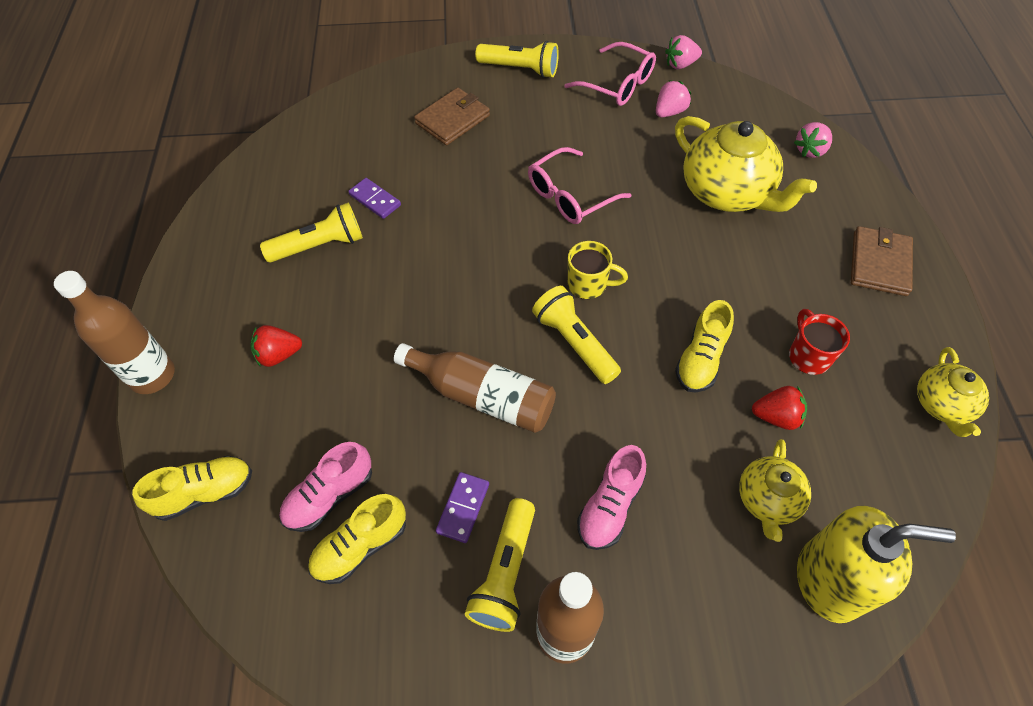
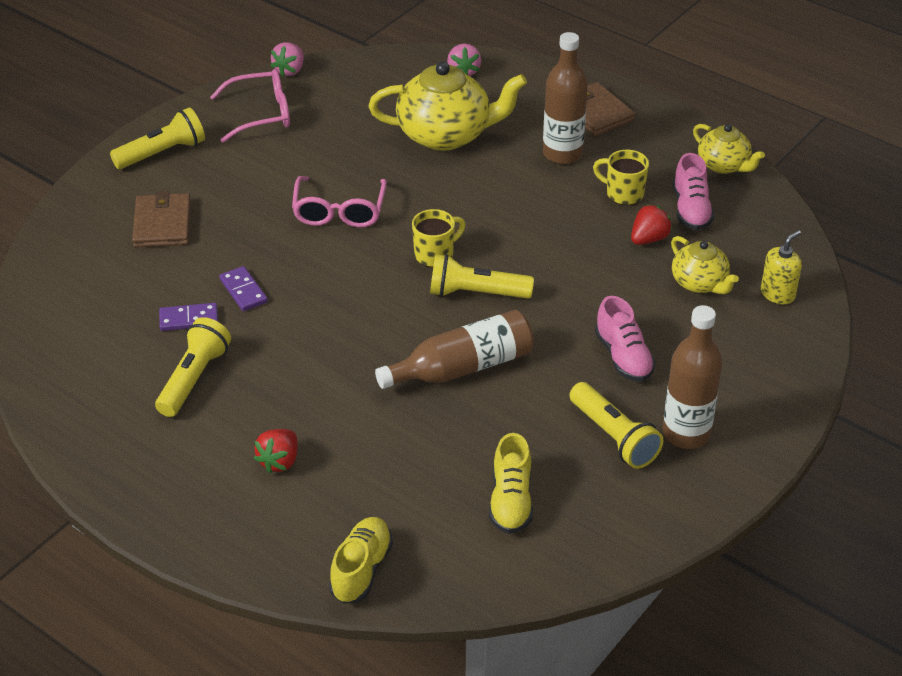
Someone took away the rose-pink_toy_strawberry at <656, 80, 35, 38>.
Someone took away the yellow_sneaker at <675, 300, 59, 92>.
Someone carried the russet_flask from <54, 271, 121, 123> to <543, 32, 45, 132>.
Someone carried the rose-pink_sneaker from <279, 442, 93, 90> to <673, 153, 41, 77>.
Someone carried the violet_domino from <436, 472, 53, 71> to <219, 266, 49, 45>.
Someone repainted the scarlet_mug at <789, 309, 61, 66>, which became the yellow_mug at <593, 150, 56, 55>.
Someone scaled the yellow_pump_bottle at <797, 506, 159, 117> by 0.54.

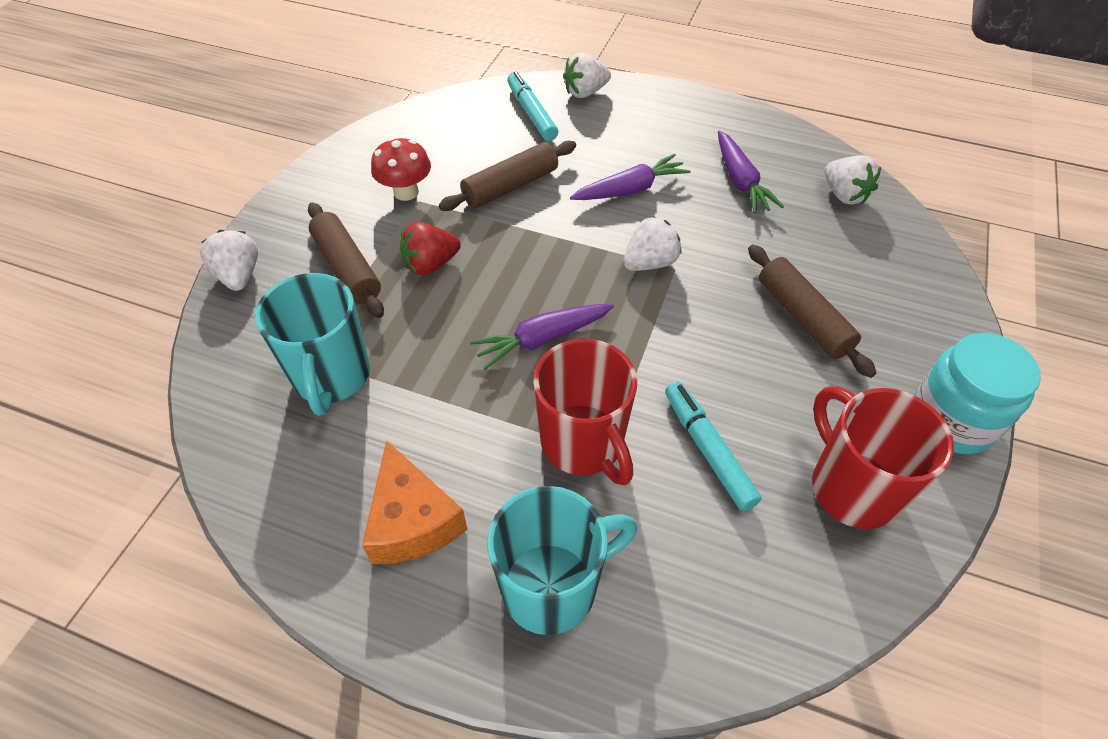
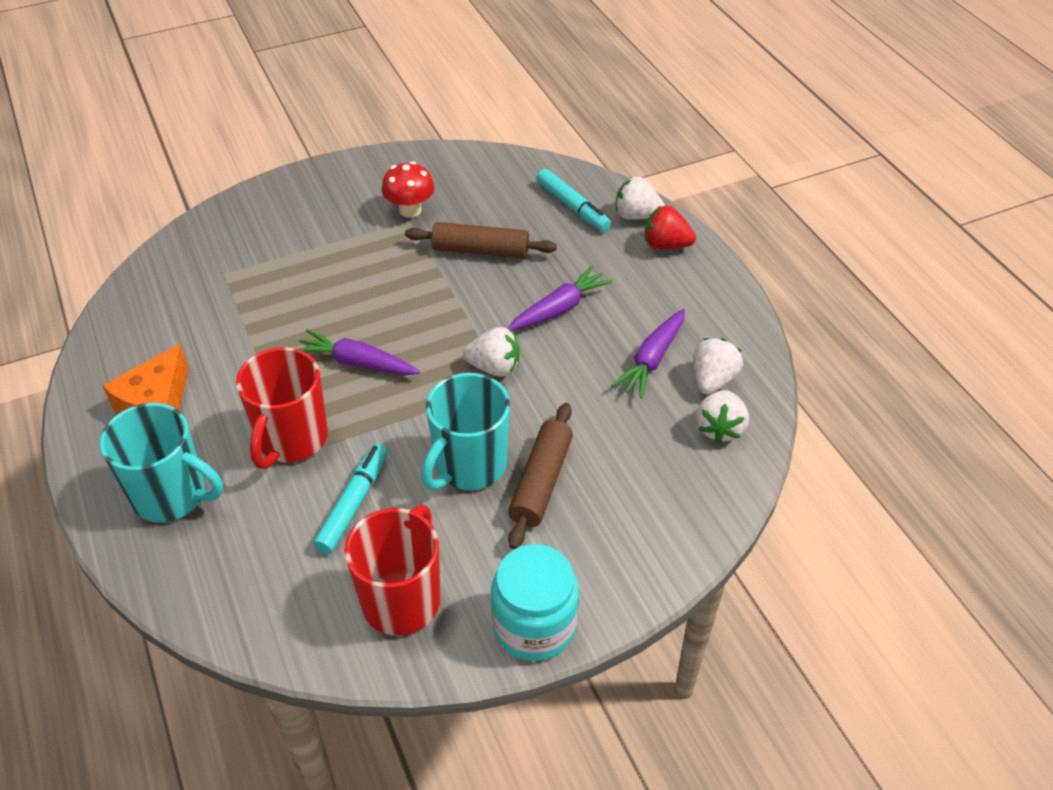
Someone took away the russet_pastry_roller at <308, 202, 76, 116>.
Someone carried the pure_white_toy_strawberry from <200, 230, 58, 61> to <693, 338, 50, 56>.
Someone carried the turquoise_mug from <255, 273, 115, 143> to <421, 373, 89, 117>.
Someone carried the scarlet_toy_strawberry from <400, 222, 61, 54> to <645, 205, 51, 44>.
Someone rotated the turquoise_felt_pen at <507, 71, 51, 70> by 120 degrees clockwise.
Someone rotated the violet_carrot at <570, 154, 121, 46> by 60 degrees counterclockwise.

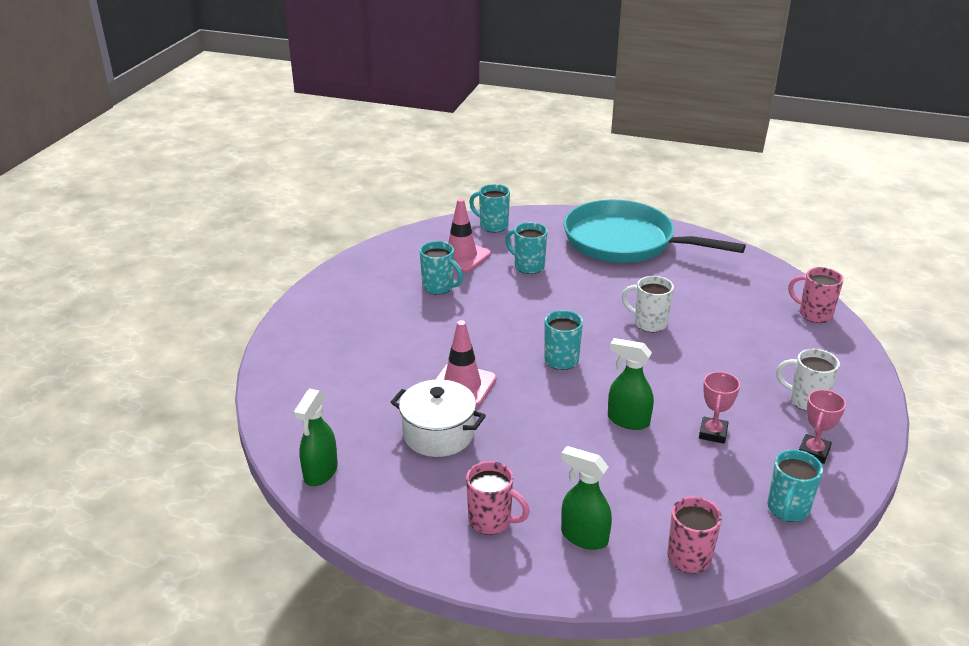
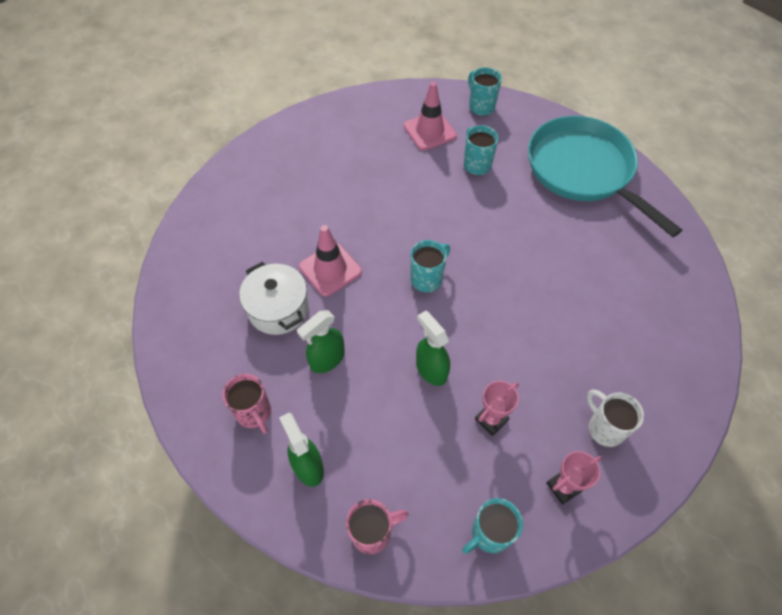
Someone took away the turquoise_mug at <419, 241, 44, 54>.
Someone took away the pure_white_mug at <622, 276, 52, 56>.
Someone took away the rose-pink_mug at <788, 267, 56, 56>.
Someone carried the emerald_sprayer from <294, 388, 44, 98> to <297, 310, 48, 63>.

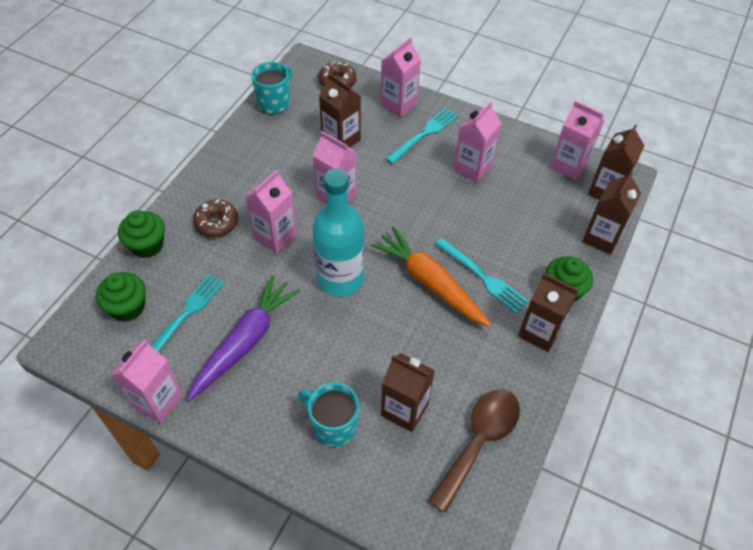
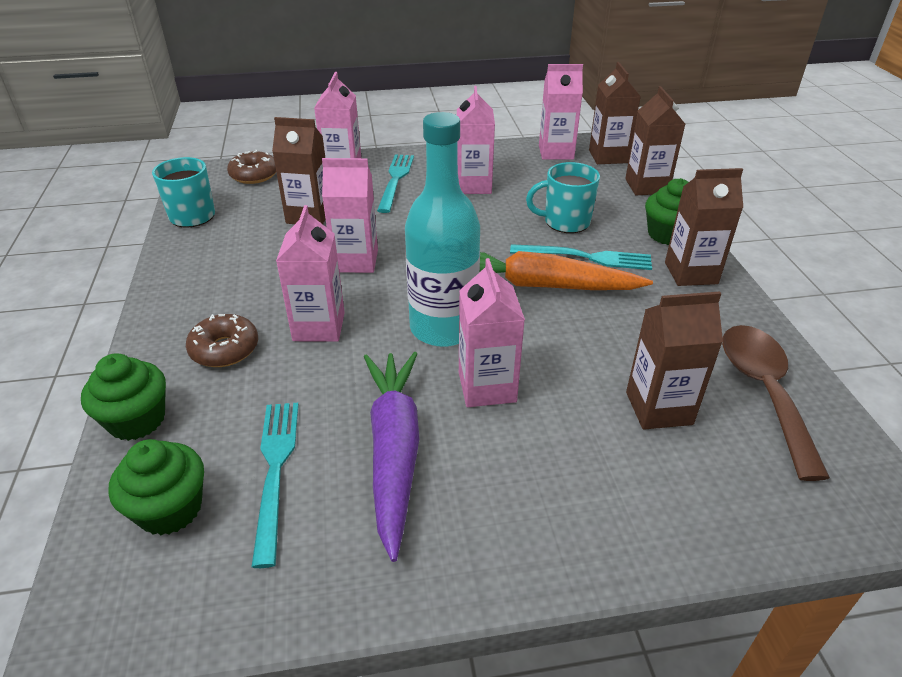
Someone carried the rose-pink_juice_carton from <112, 339, 71, 84> to <459, 258, 66, 149>.
Someone carried the turquoise_mug from <299, 382, 60, 65> to <526, 162, 74, 71>.

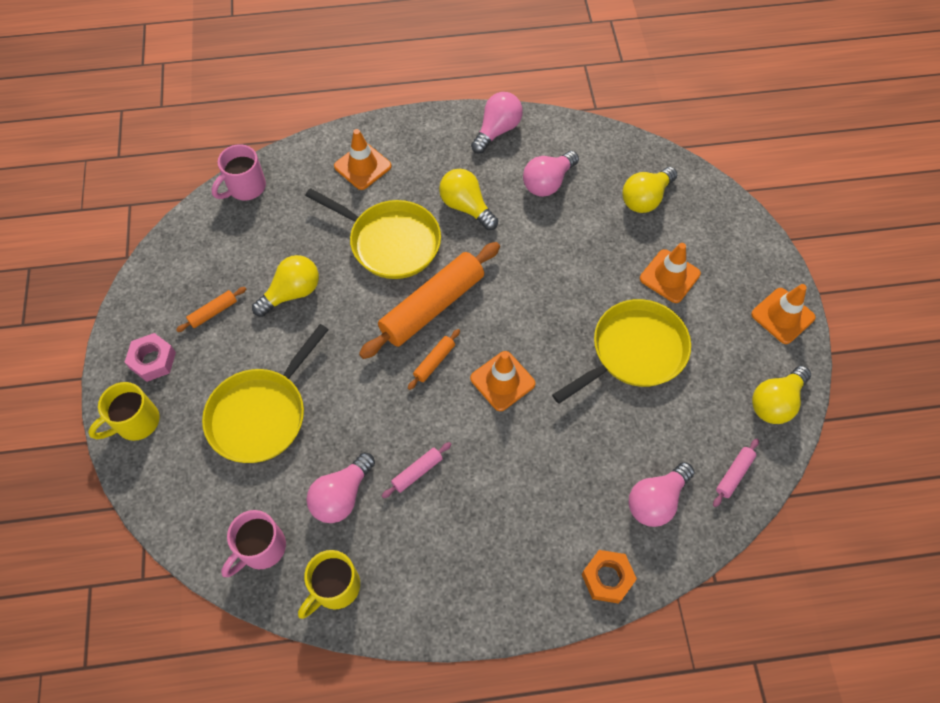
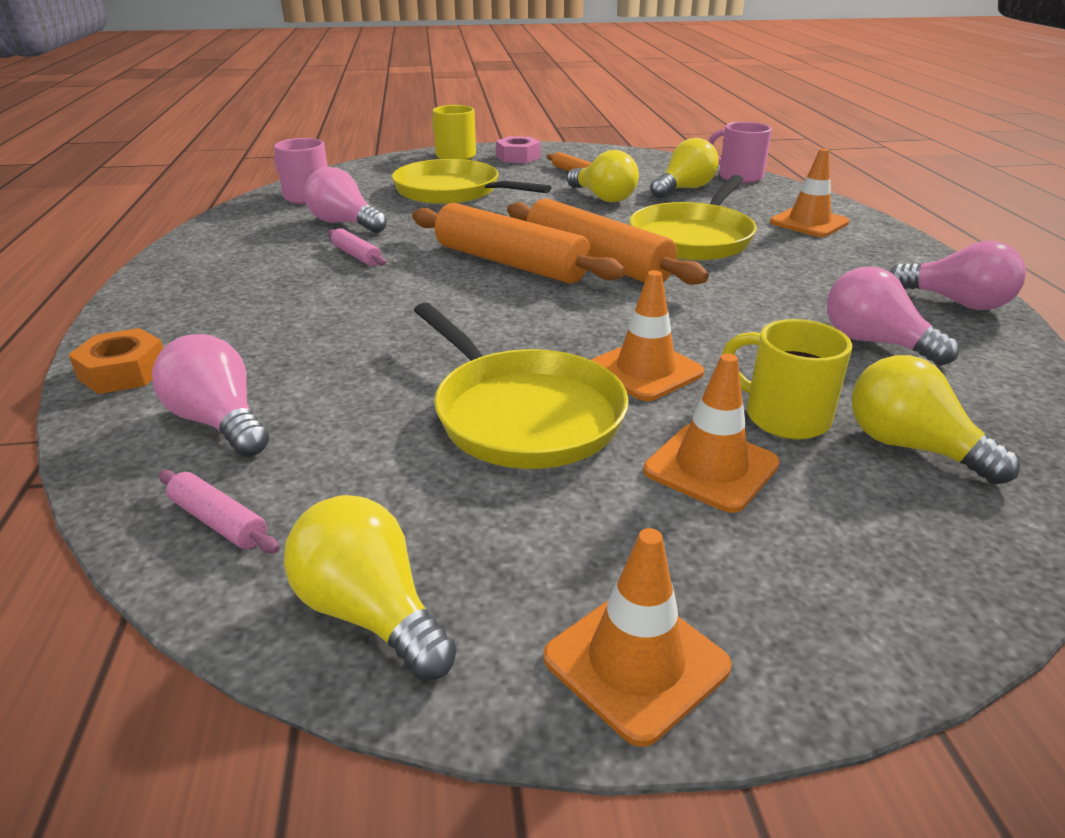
Someone carried the yellow_mug from <298, 550, 62, 69> to <722, 319, 130, 121>.
Someone carried the yellow_light_bulb from <439, 169, 59, 61> to <650, 138, 69, 60>.
Someone carried the orange_road_cone from <470, 351, 66, 60> to <592, 270, 112, 131>.
Someone scaled the orange_pastry_roller at <408, 329, 52, 61> by 2.32.

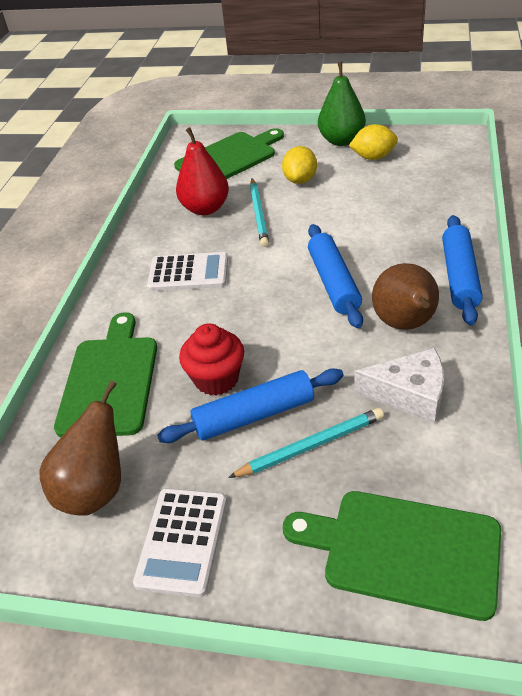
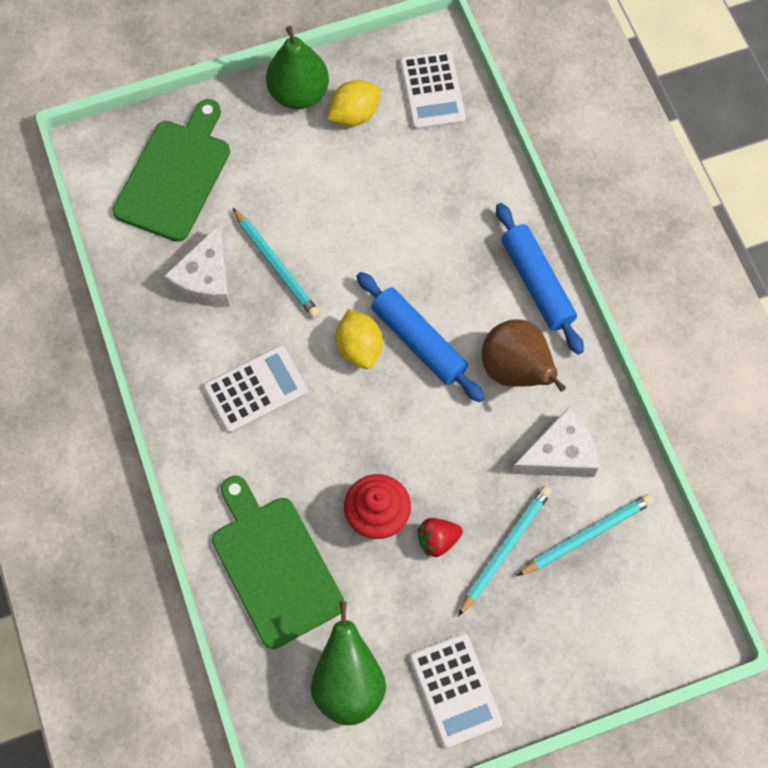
Someone took away the emerald_cutting_board at <283, 491, 218, 130>.
Someone put down the pure_white_pocket_calculator at <400, 51, 66, 79>.
Someone put down the turquoise_wooden_pencil at <517, 494, 137, 82>.
Someone carried the yellow_toy_lemon from <282, 146, 35, 38> to <336, 309, 47, 60>.
Someone swapped the blue_pastry_roller at <157, 368, 187, 75> for the scarlet_toy_strawberry at <417, 518, 46, 39>.
Someone swapped the scarlet_pear_fruit at <176, 127, 53, 88> for the pure_white_piece_of_cheese at <164, 223, 66, 84>.
Someone repainted the russet_pear_fruit at <39, 380, 82, 136>, which became the emerald_pear_fruit at <311, 601, 75, 124>.

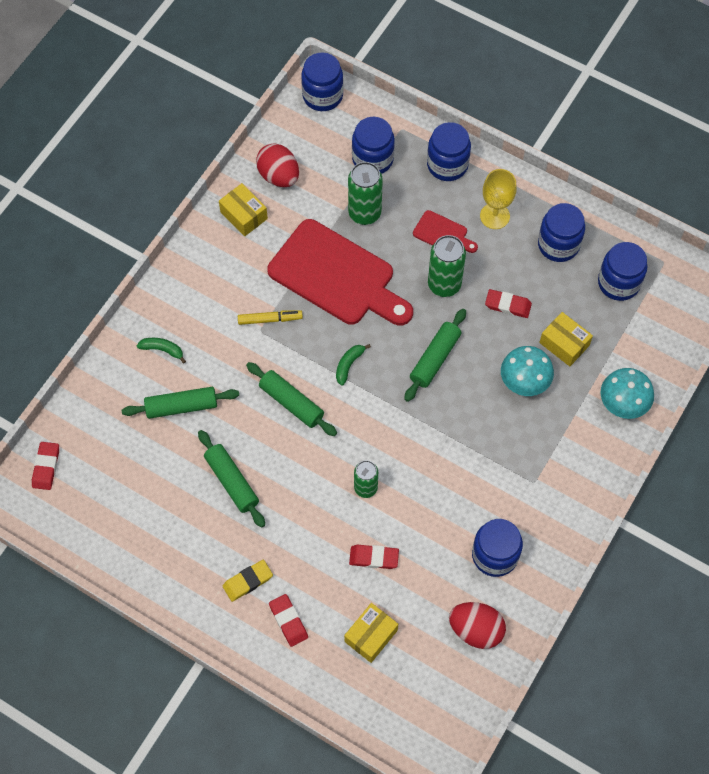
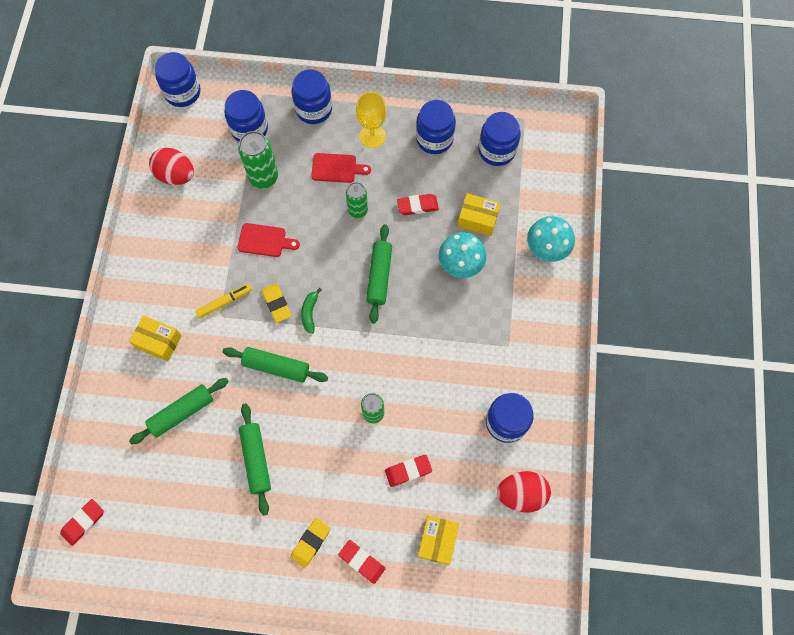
Someone took away the emerald_toy_banana at <137, 338, 49, 25>.
Someone put down the yellow_gum_eraser at <261, 283, 31, 40>.
Someone carried the yellow_parcel from <219, 183, 49, 53> to <129, 316, 53, 46>.
Someone rotated the scarlet_gum_eraser at <32, 442, 27, 48> by 60 degrees clockwise.
Someone rotated the emerald_pastry_roller at <198, 430, 67, 98> by 45 degrees clockwise.
Someone scaled the scarlet_cutting_board at <267, 219, 146, 107> by 0.44.
Someone scaled the emerald_soda_can at <428, 235, 38, 62> by 0.66.

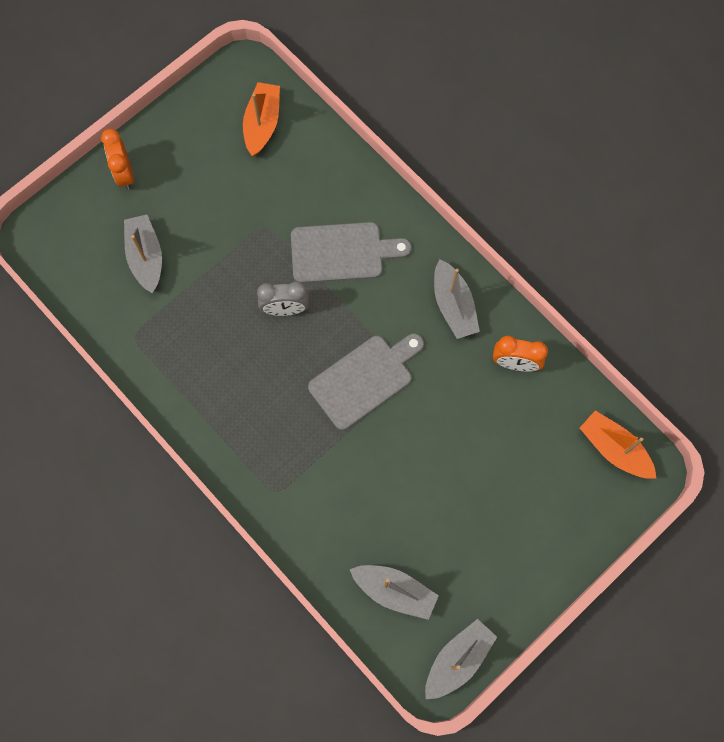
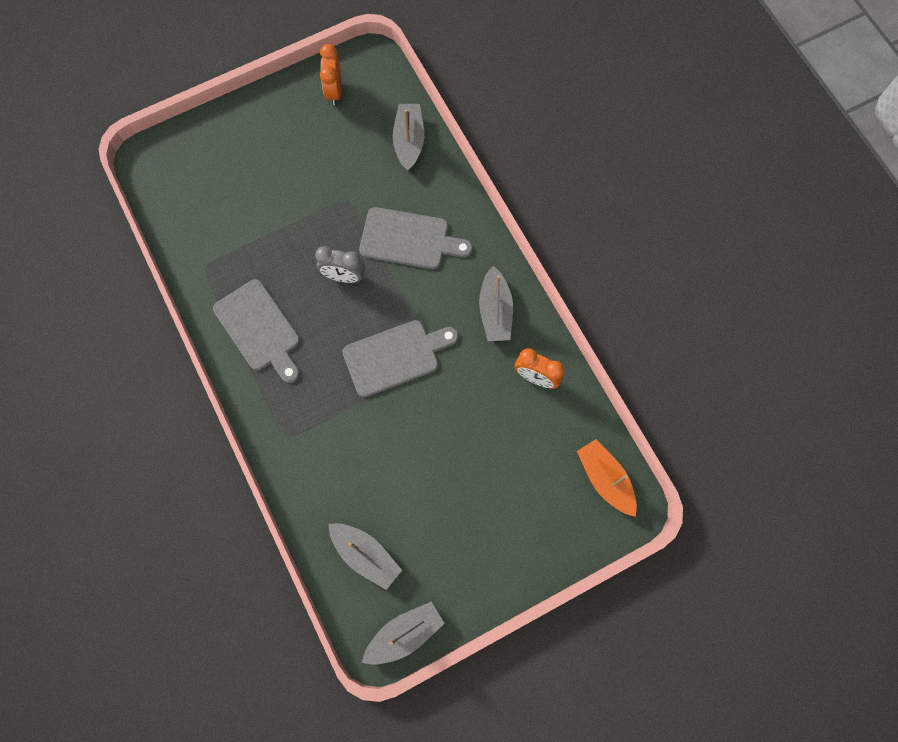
Someone took away the orange_toy_boat at <243, 82, 37, 74>.
Someone put down the grey_cutting_board at <213, 279, 87, 104>.
Someone carried the orange_bedside_clock from <101, 129, 33, 61> to <320, 44, 22, 61>.
Someone carried the grey_toy_boat from <124, 214, 38, 79> to <393, 104, 31, 67>.

